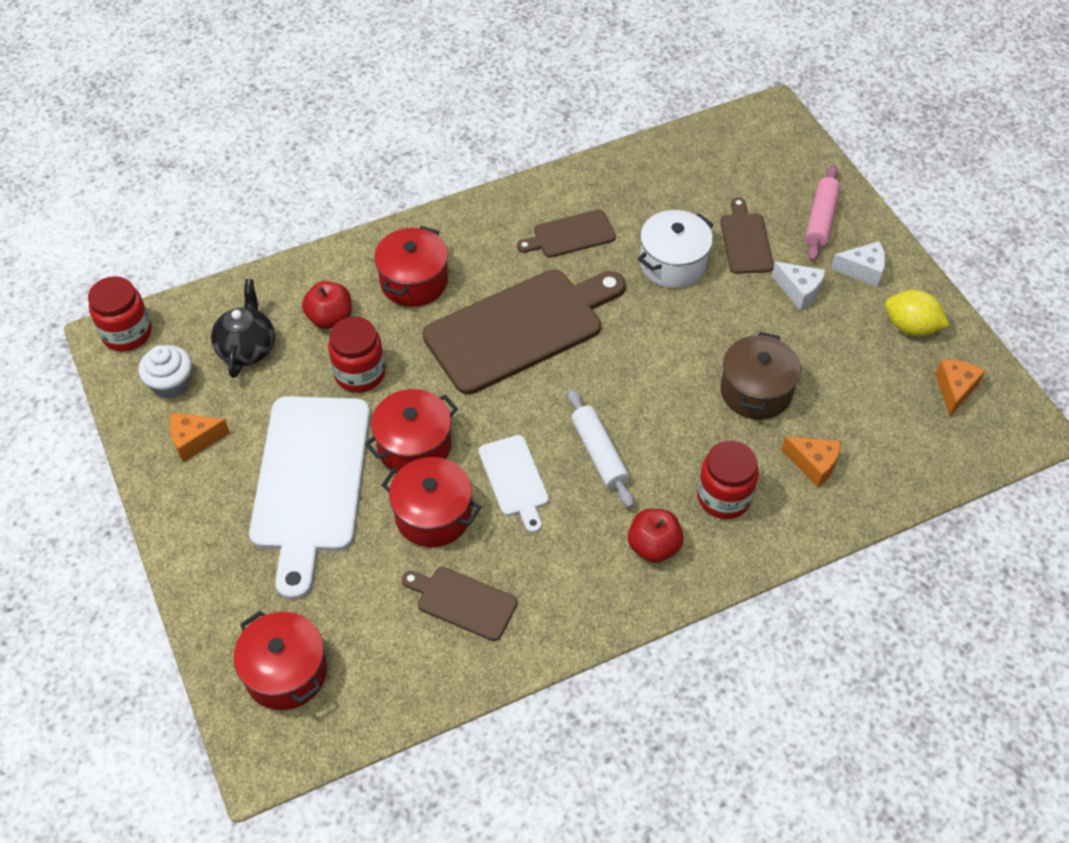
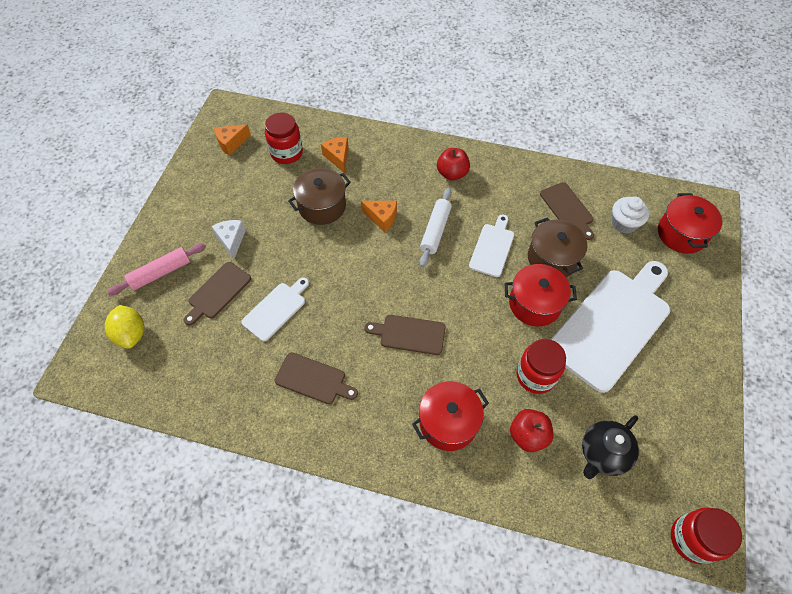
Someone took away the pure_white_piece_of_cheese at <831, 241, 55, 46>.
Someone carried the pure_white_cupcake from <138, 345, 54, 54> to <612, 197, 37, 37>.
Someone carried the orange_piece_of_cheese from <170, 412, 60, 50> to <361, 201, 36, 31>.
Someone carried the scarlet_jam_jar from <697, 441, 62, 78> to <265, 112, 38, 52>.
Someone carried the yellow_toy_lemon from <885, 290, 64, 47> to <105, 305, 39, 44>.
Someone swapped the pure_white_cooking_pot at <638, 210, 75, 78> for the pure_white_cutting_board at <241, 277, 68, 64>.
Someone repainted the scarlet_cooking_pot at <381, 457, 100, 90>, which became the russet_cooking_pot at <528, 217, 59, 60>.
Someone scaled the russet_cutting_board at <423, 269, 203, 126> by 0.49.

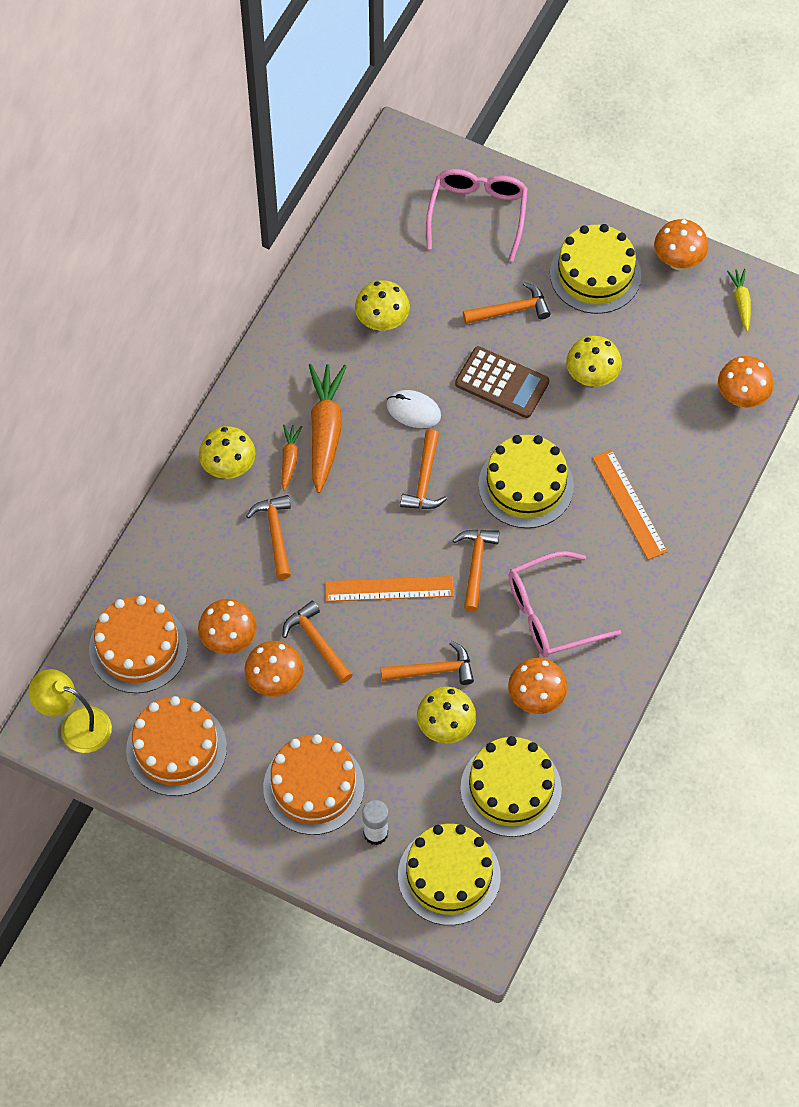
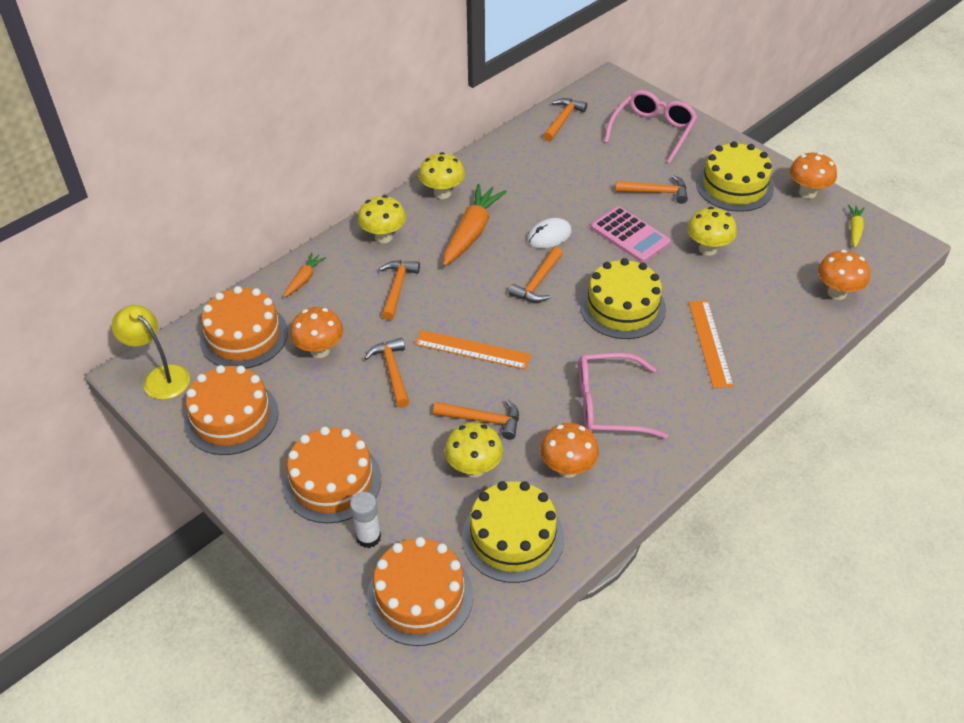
Someone took away the orange_toadstool at <244, 641, 60, 56>.
Someone carried the orange_carrot from <281, 424, 22, 67> to <284, 253, 42, 44>.
Someone carried the yellow_toadstool from <355, 280, 55, 51> to <419, 152, 46, 47>.
Someone carried the orange_carpenter's_hammer from <452, 530, 47, 82> to <543, 98, 44, 44>.
Someone repainted the yellow_layer_cake at <398, 824, 103, 101>, which became the orange_layer_cake at <367, 537, 106, 109>.
Someone repainted the russet_pocket_calculator at <455, 346, 94, 72>, which became the rose-pink_pocket_calculator at <591, 206, 80, 57>.
Someone rotated the pure_white_PC_mouse at <386, 390, 55, 38> by 75 degrees counterclockwise.

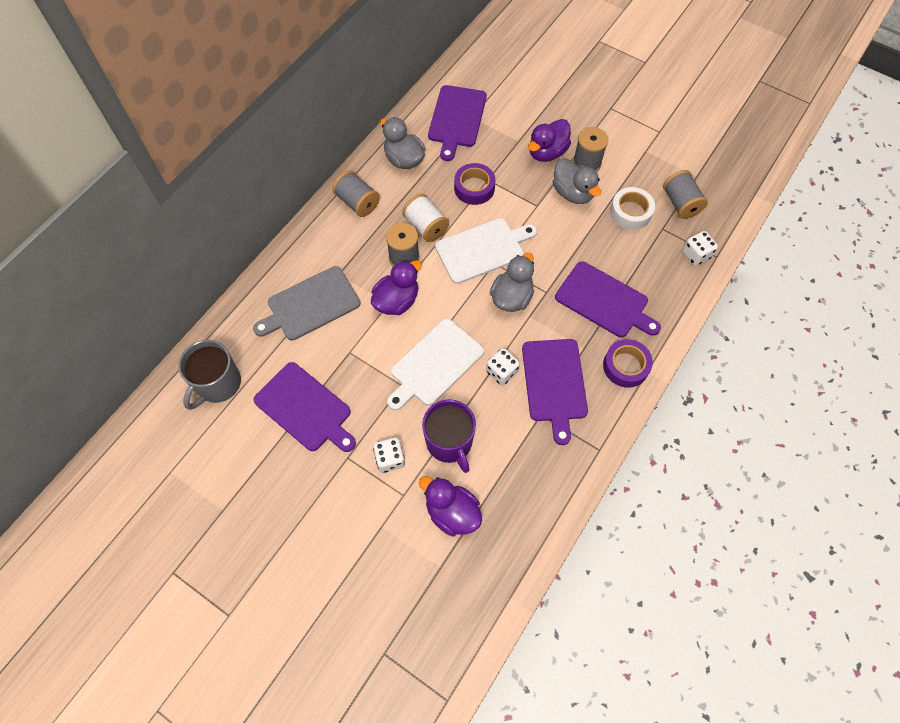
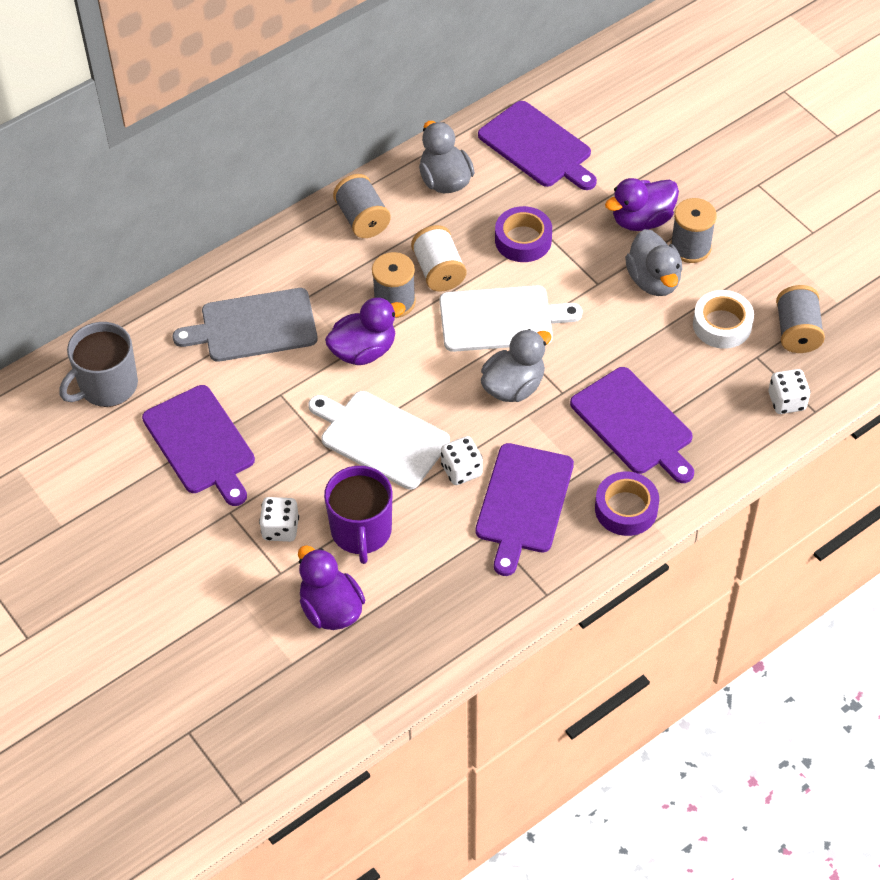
Someone rotated the pure_white_cutting_board at <387, 318, 97, 92> by 60 degrees clockwise.
Someone rotated the violet_cutting_board at <428, 85, 59, 76> by 75 degrees counterclockwise.

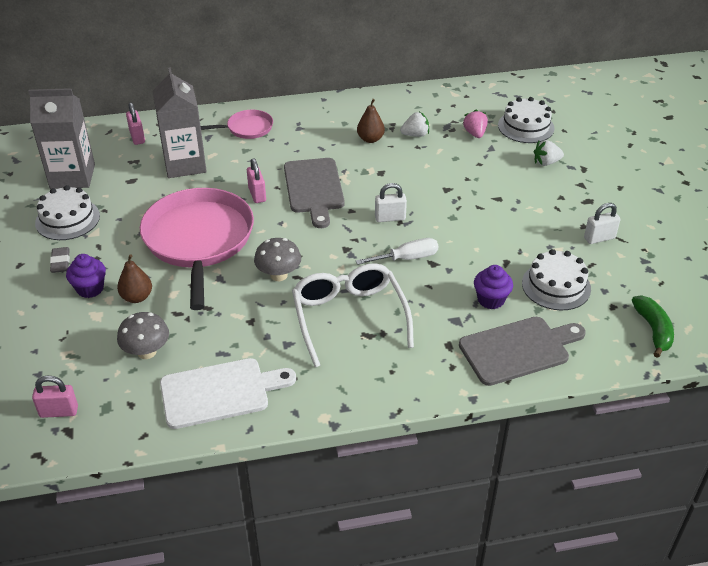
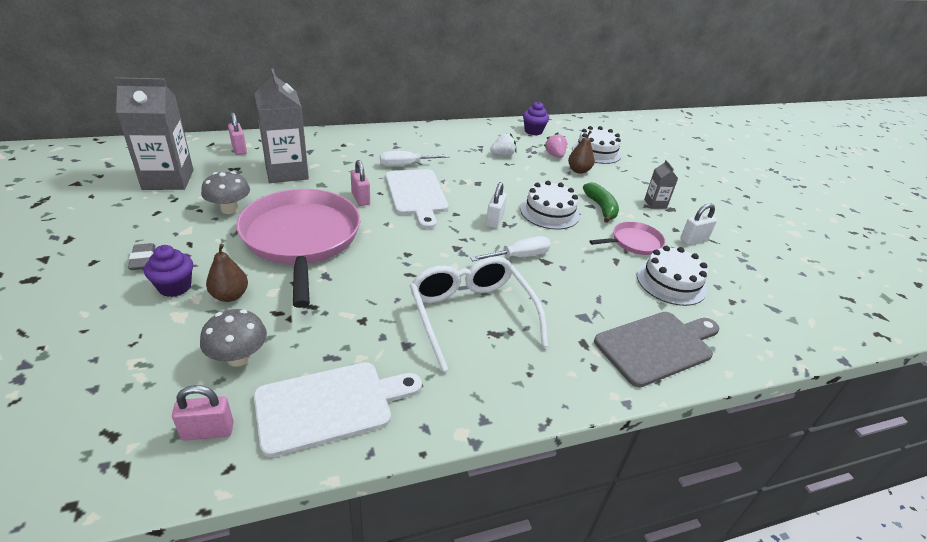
Someone took away the pure_white_toy_strawberry at <534, 140, 30, 26>.
Someone put down the pure_white_flat_screwdriver at <380, 151, 70, 15>.
Someone put down the grey_juice_carton at <644, 160, 34, 49>.
Someone carried the rose-pink_small_lock from <32, 376, 46, 42> to <172, 385, 62, 56>.
Someone carried the pure_white_layer_cake from <35, 185, 65, 55> to <520, 181, 60, 49>.
Someone carried the rose-pink_skillet from <201, 110, 72, 29> to <590, 221, 75, 34>.
Someone carried the grey_toadstool from <254, 238, 47, 43> to <201, 171, 49, 43>.
Someone carried the russet_pear_fruit from <357, 99, 28, 44> to <568, 131, 26, 43>.
Someone carried the violet_cupcake from <474, 265, 39, 44> to <523, 101, 26, 34>.
Someone carried the emerald_toy_banana from <632, 295, 42, 63> to <583, 182, 36, 41>.
Someone repainted the grey_cutting_board at <284, 158, 61, 70>, which became the pure_white_cutting_board at <385, 169, 63, 60>.
Someone rotated the pure_white_small_lock at <375, 183, 32, 39> by 60 degrees counterclockwise.

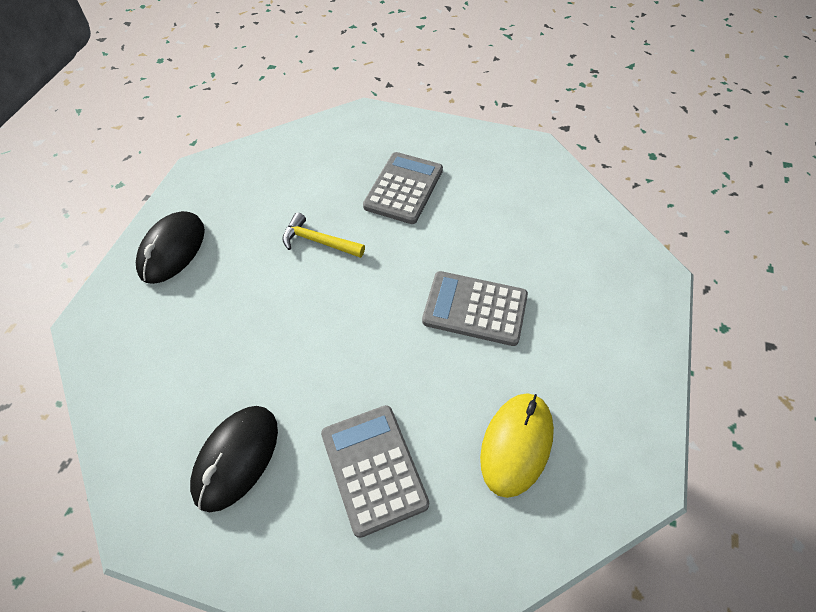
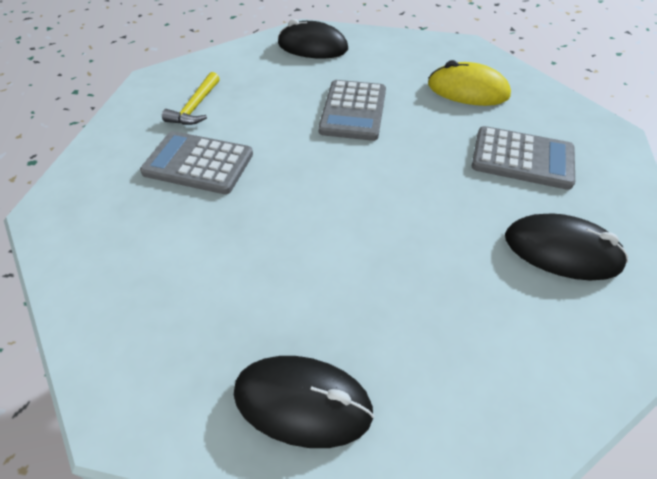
Someone put down the jet-black_PC_mouse at <278, 19, 70, 40>.
Someone carried the yellow_carpenter's_hammer from <282, 212, 83, 46> to <162, 72, 58, 53>.
Someone rotated the grey_pocket_calculator at <321, 405, 108, 133> by 135 degrees counterclockwise.

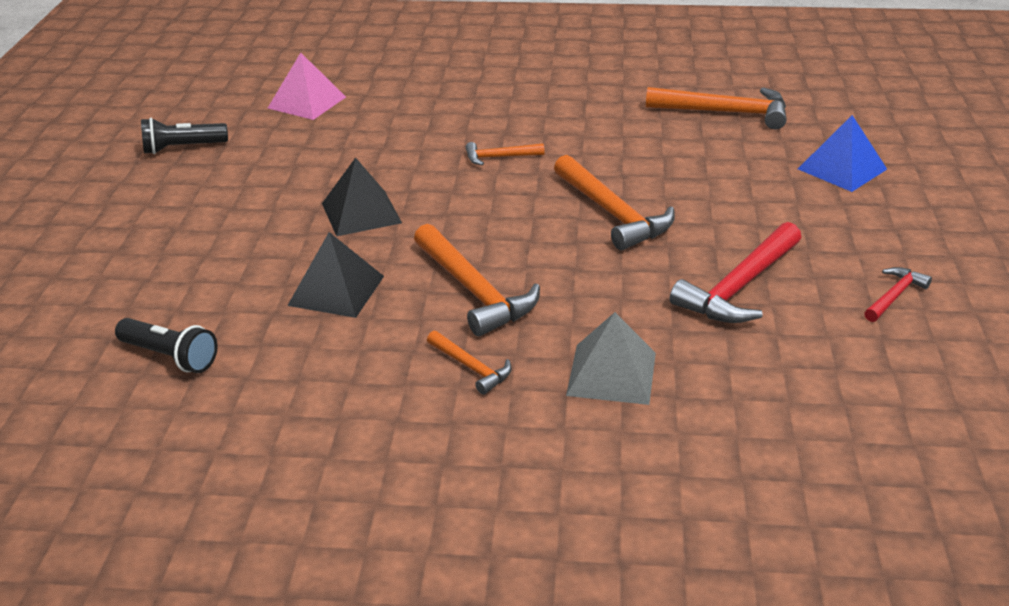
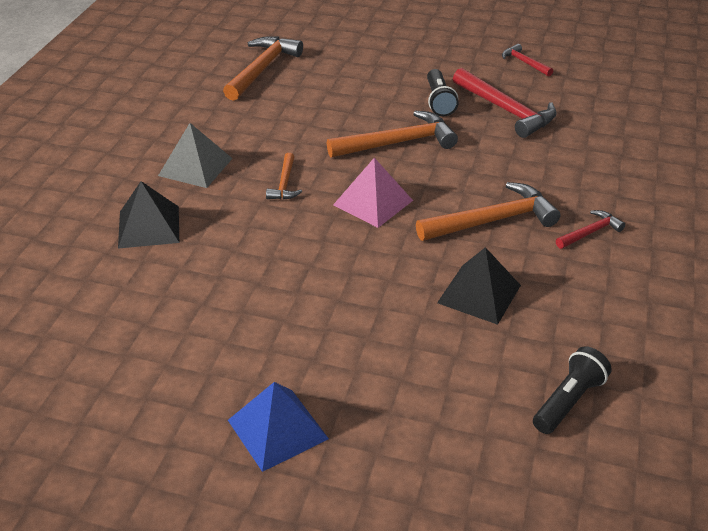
Someone carried the jet-black_torch from <141, 118, 87, 36> to <427, 69, 32, 47>.
Someone carried the rose-pink_solid_pyramid from <268, 53, 78, 67> to <333, 158, 80, 70>.
Someone carried the jet-black_solid_pyramid from <322, 157, 80, 79> to <118, 181, 61, 68>.
Someone carried the grey_solid_pyramid from <566, 312, 90, 93> to <158, 123, 75, 65>.
Someone carried the blue_solid_pyramid from <798, 115, 89, 77> to <228, 382, 101, 90>.
Someone repainted the orange_carpenter's_hammer at <427, 331, 85, 64>, which became the scarlet_carpenter's_hammer at <556, 210, 69, 39>.

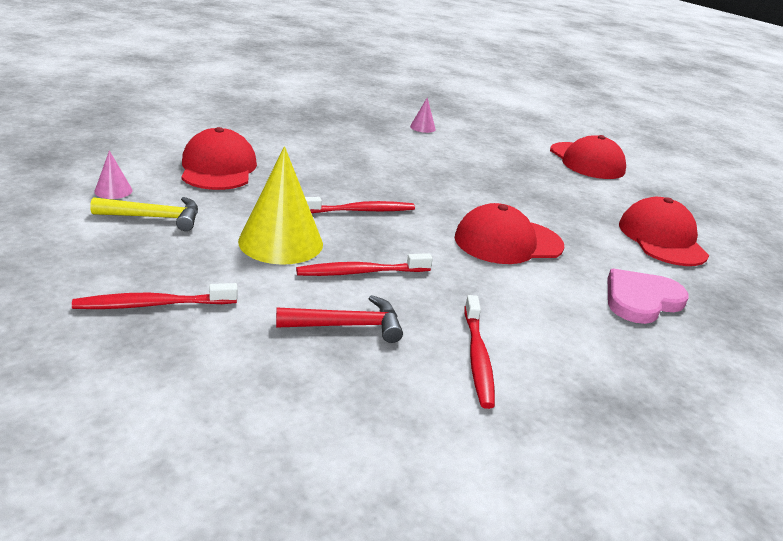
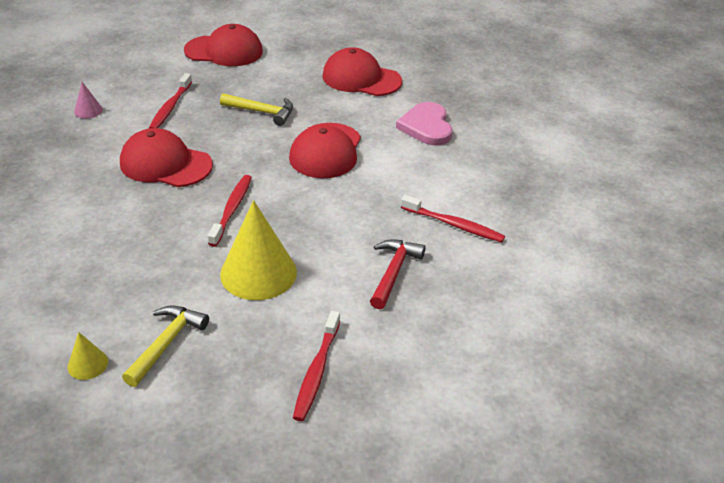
Someone put down the yellow_carpenter's_hammer at <220, 93, 73, 33>.
Someone carried the scarlet_baseball_cap from <181, 127, 76, 63> to <120, 128, 93, 59>.
Someone carried the scarlet_toothbrush from <296, 253, 137, 23> to <148, 73, 44, 56>.
Someone repainted the rose-pink_solid_cone at <94, 150, 39, 49>, which became the yellow_solid_cone at <68, 332, 40, 48>.

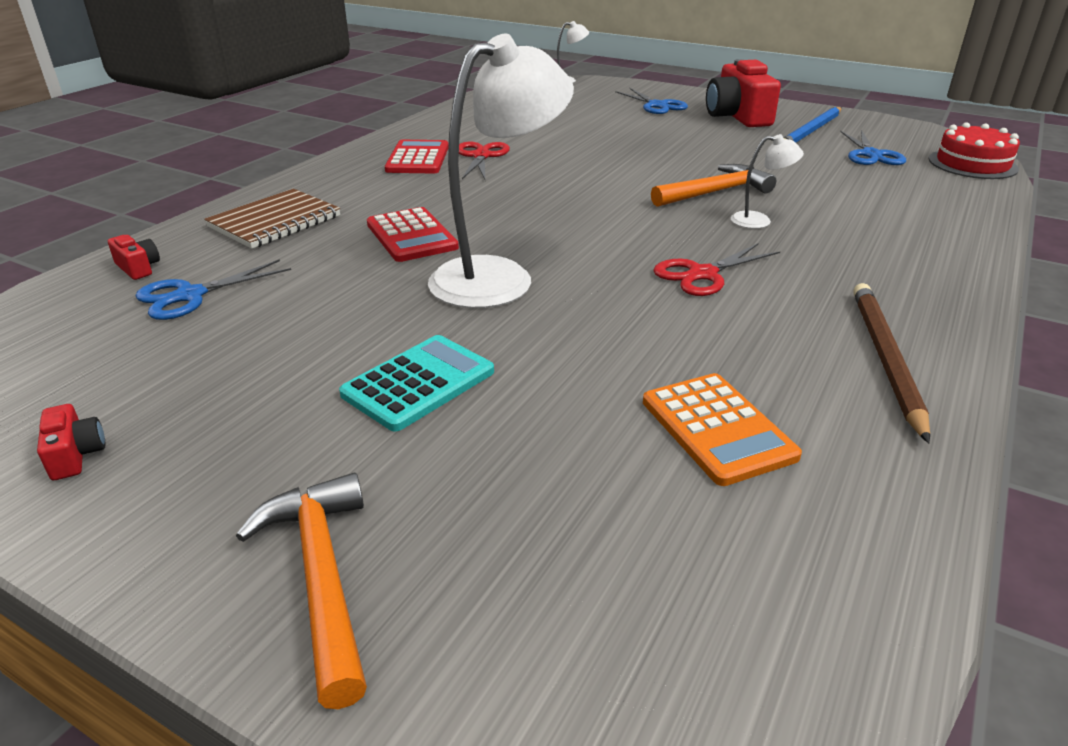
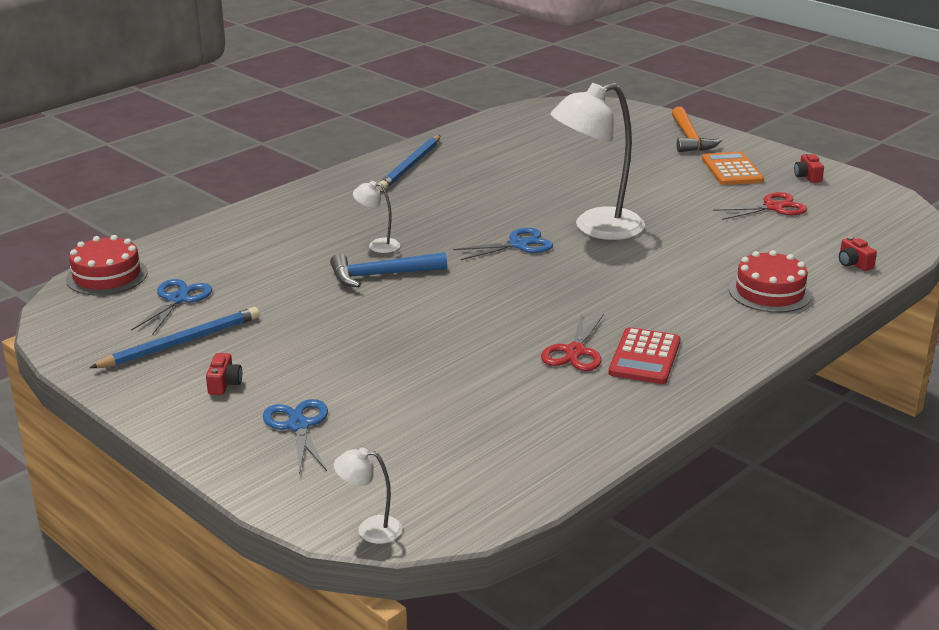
Someone took away the turquoise_pocket_calculator at <339, 335, 155, 97>.
Someone took away the scarlet_pocket_calculator at <367, 207, 92, 55>.
Someone carried the blue_scissors from <136, 259, 155, 61> to <453, 228, 100, 32>.
Someone carried the orange_pocket_calculator from <643, 373, 159, 113> to <702, 152, 62, 33>.
Someone carried the scarlet_scissors from <653, 243, 127, 53> to <713, 192, 94, 28>.
Someone swapped the russet_exercise_book at <204, 189, 136, 60> for the scarlet_layer_cake at <729, 250, 83, 63>.
Someone repainted the orange_carpenter's_hammer at <651, 164, 125, 43>, which became the blue_carpenter's_hammer at <330, 252, 117, 35>.
Someone repainted the russet_wooden_pencil at <853, 283, 77, 160>, which became the blue_wooden_pencil at <377, 135, 64, 56>.
Someone scaled the scarlet_camera at <706, 59, 75, 68> by 0.43.

